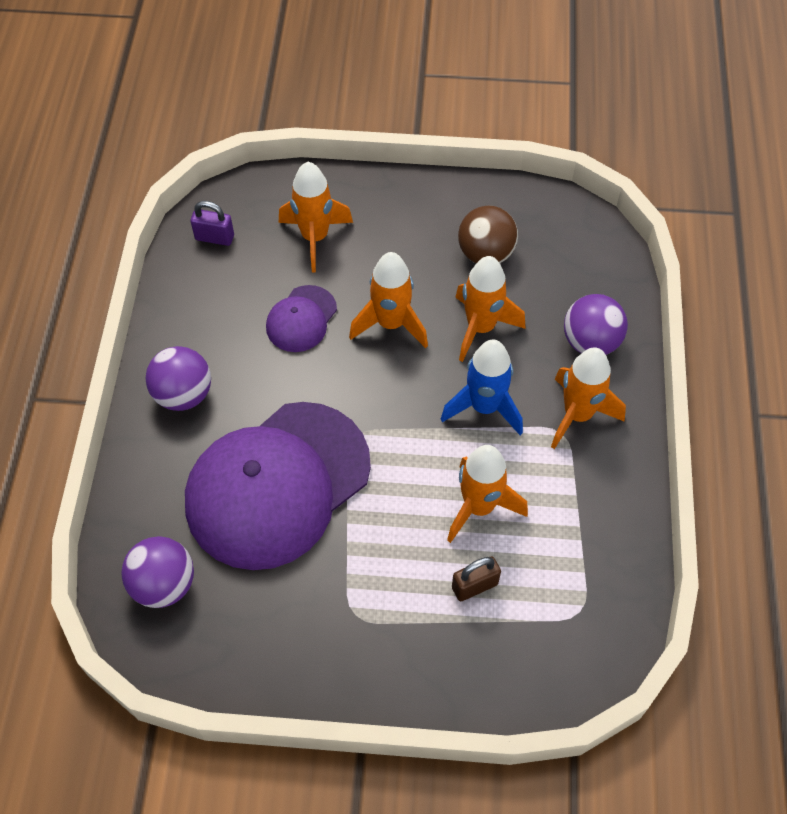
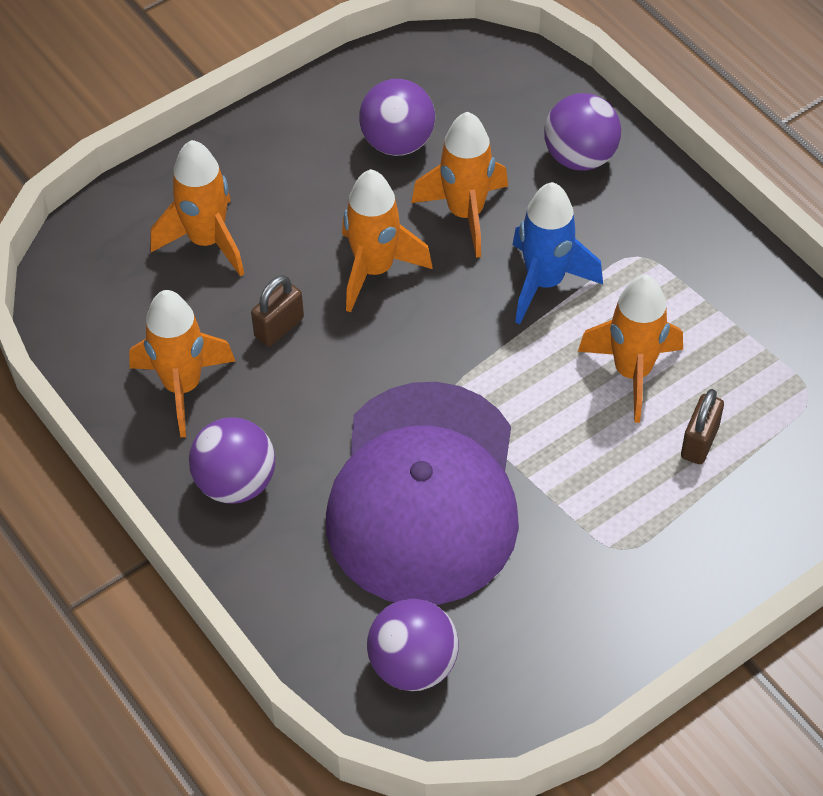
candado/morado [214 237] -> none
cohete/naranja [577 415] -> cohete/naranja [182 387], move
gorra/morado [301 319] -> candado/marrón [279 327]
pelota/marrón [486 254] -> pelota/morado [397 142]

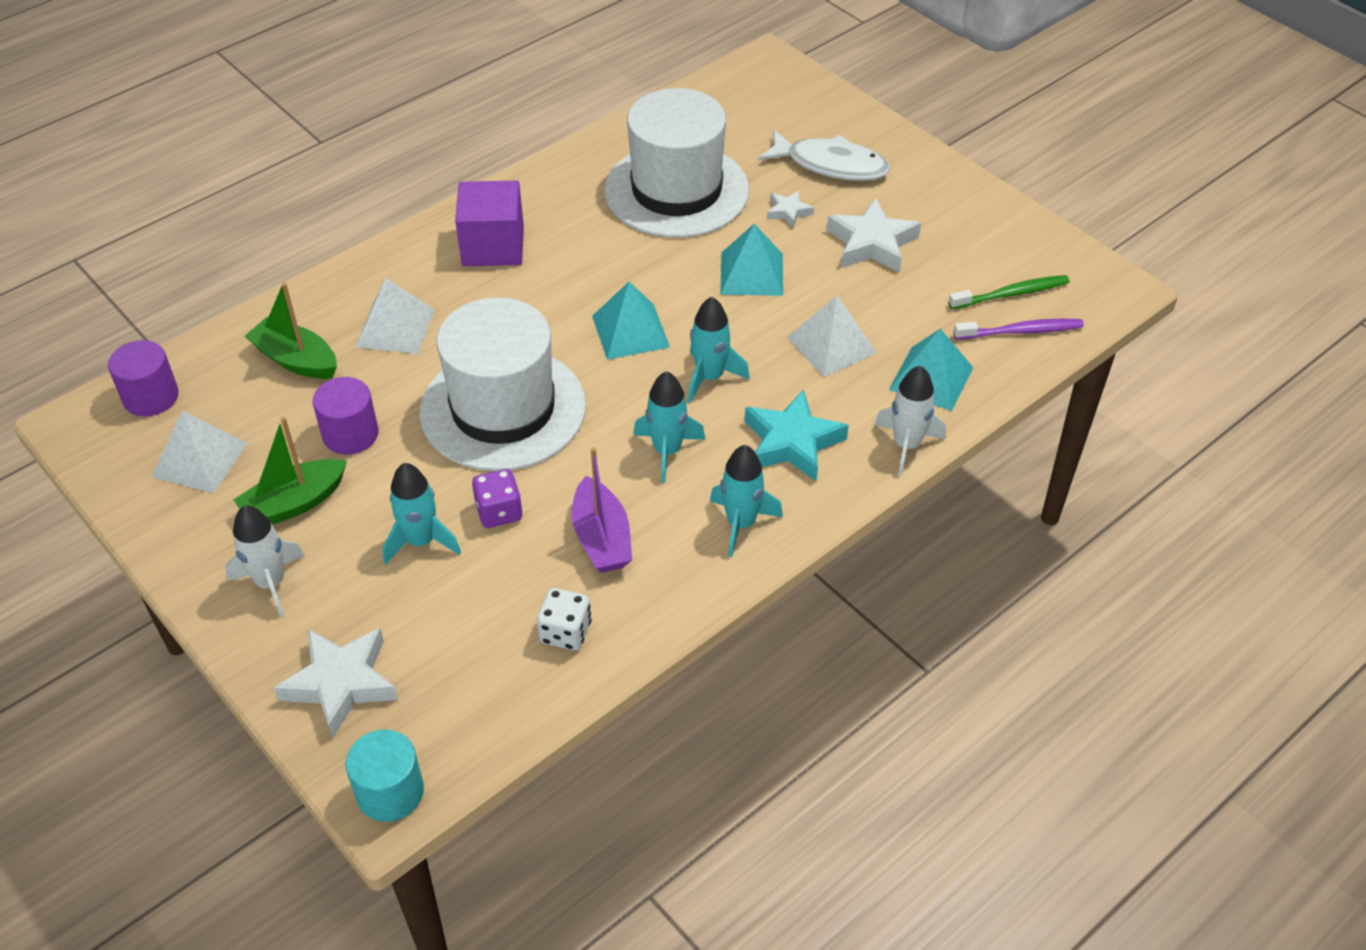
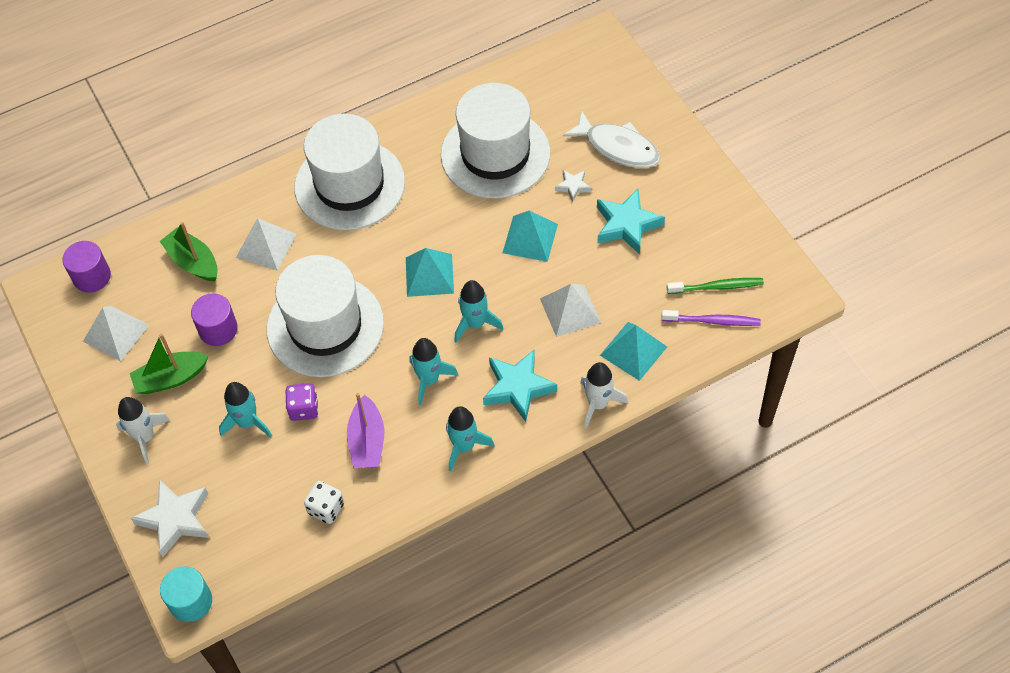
cubo/morado [493 246] -> sombrero/blanco [349 185]
estrella/blanco [871 243] -> estrella/turquesa [626 225]

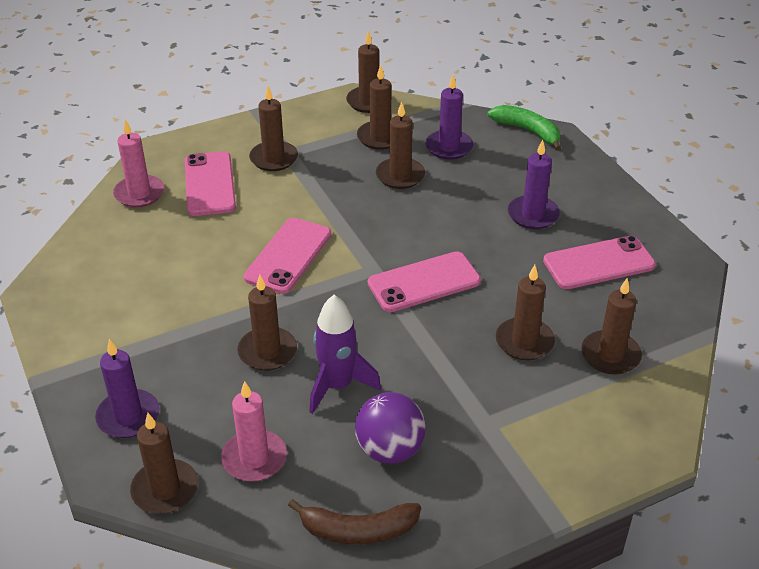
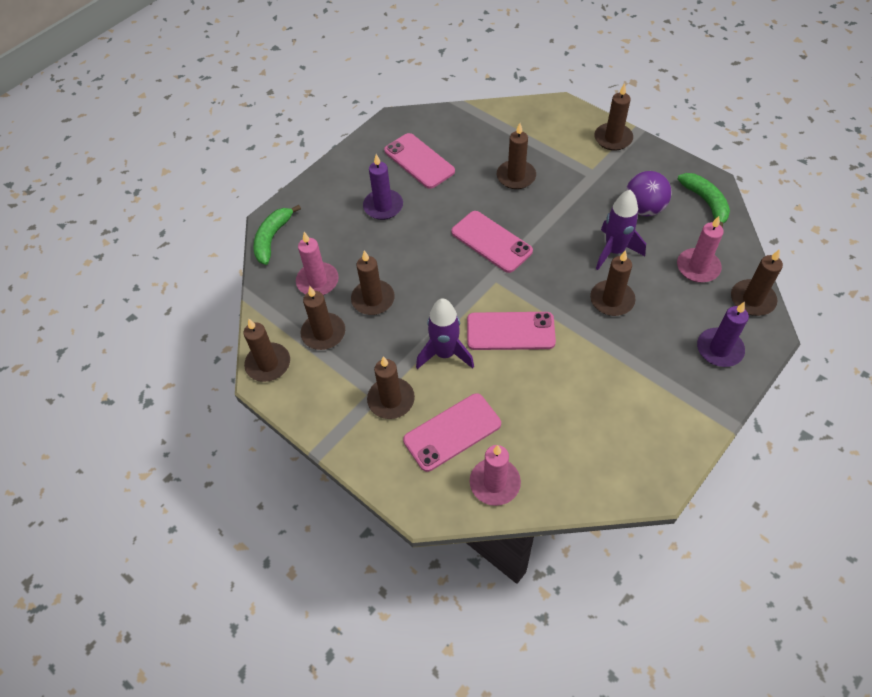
none -> cohete/morado [445 354]
vela/marrón [610 355] -> vela/marrón [613 138], move
plátano/marrón [358 530] -> plátano/verde [705 202]
vela/morado [449 147] -> vela/rosa [317 281]

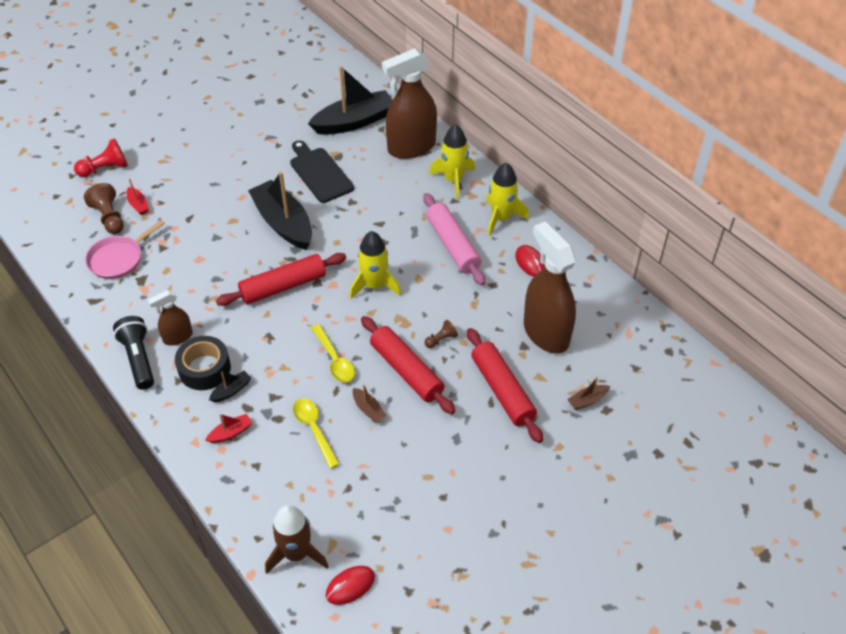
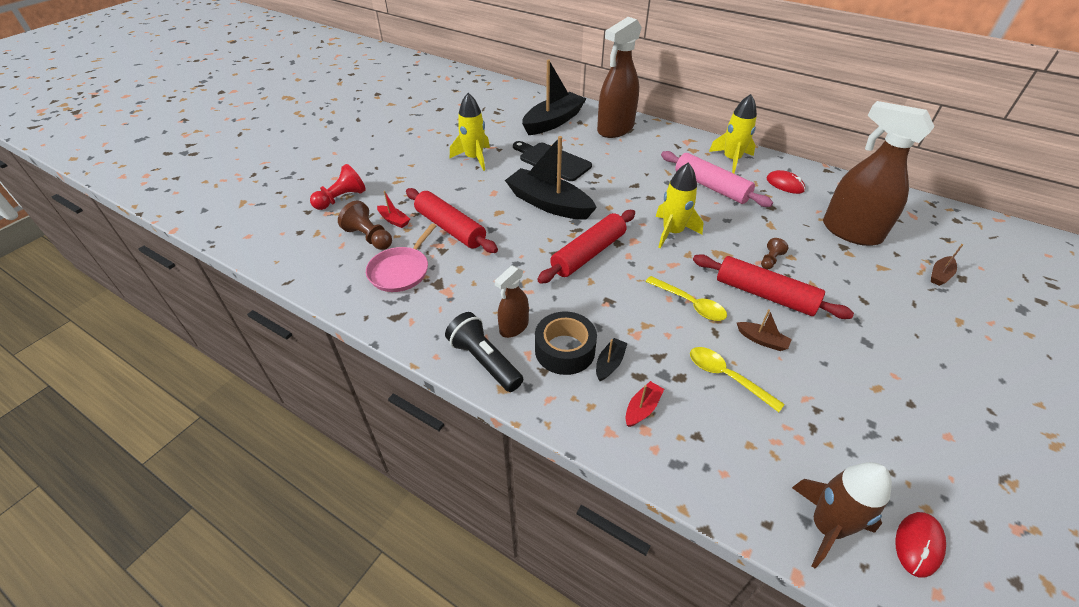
cohete/amarillo [453 180] -> cohete/amarillo [474 158], move
rodillo/rojo [502 390] -> rodillo/rojo [450 228], move

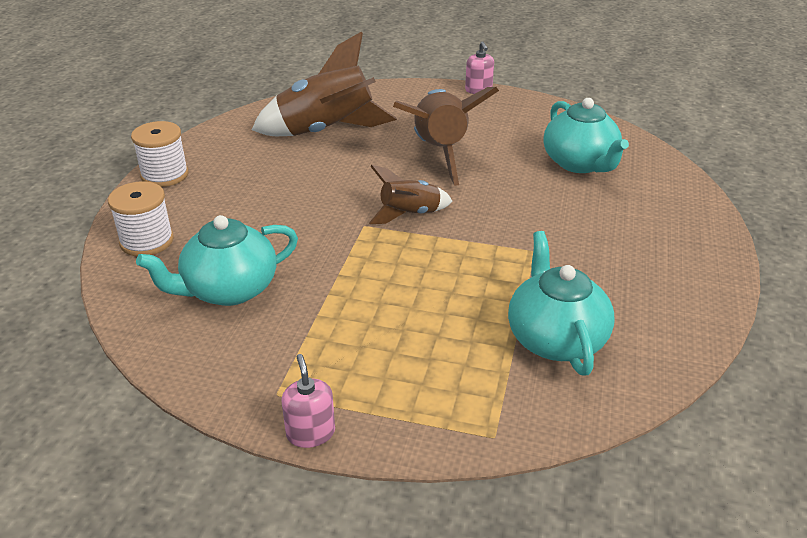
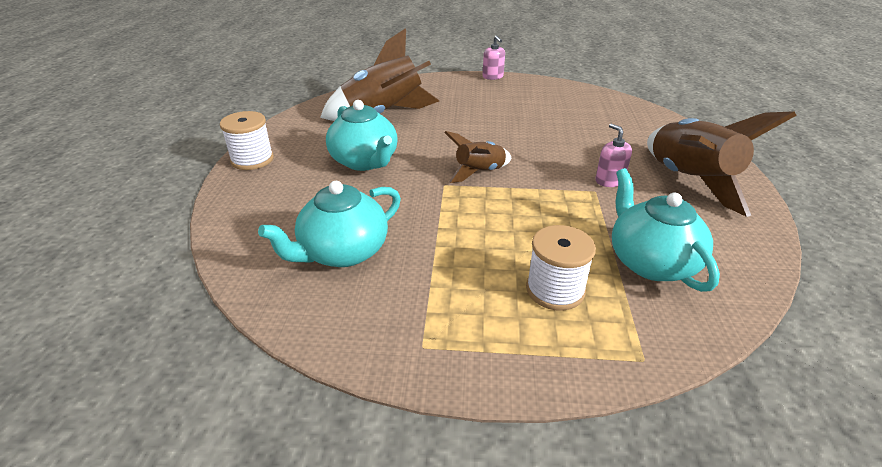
carrete/blanco [147 241] -> carrete/blanco [555 290], move
dispensador de jabón/rosa [310 433] -> dispensador de jabón/rosa [609 180], move
cohete/marrón [440 152] -> cohete/marrón [689 181], move
tetera/turquesa [580 163] -> tetera/turquesa [365 161], move

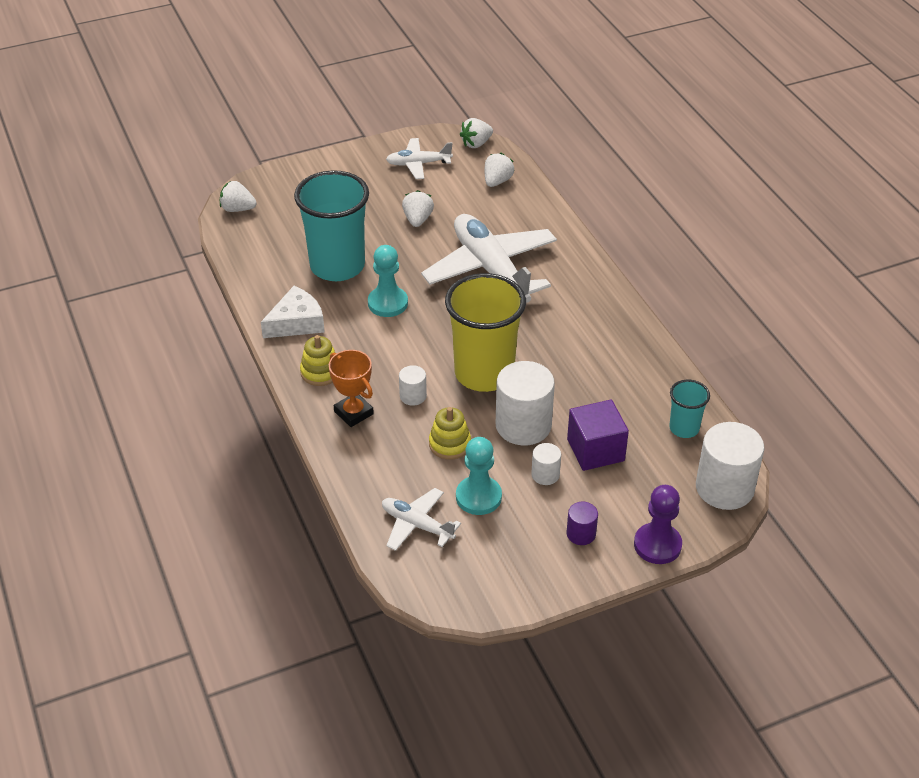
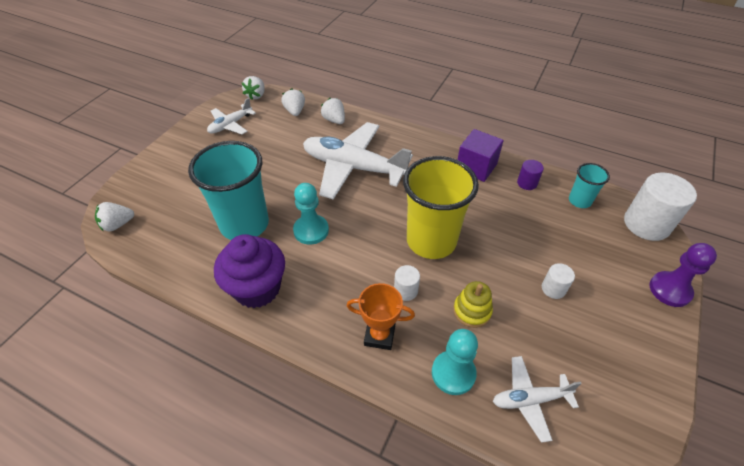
juguete apilable/amarillo [320 372] -> none
cilindro/blanco [523 425] -> none
fresa/blanco [417 220] -> fresa/blanco [334 120], move
peón/turquesa [478 497] -> peón/turquesa [453 373], move
cubo/morado [595 450] -> cubo/morado [476 167], move
cilindro/morado [581 534] -> cilindro/morado [527 183], move
queso/blanco [296 322] -> magdalena/morado [257 288]

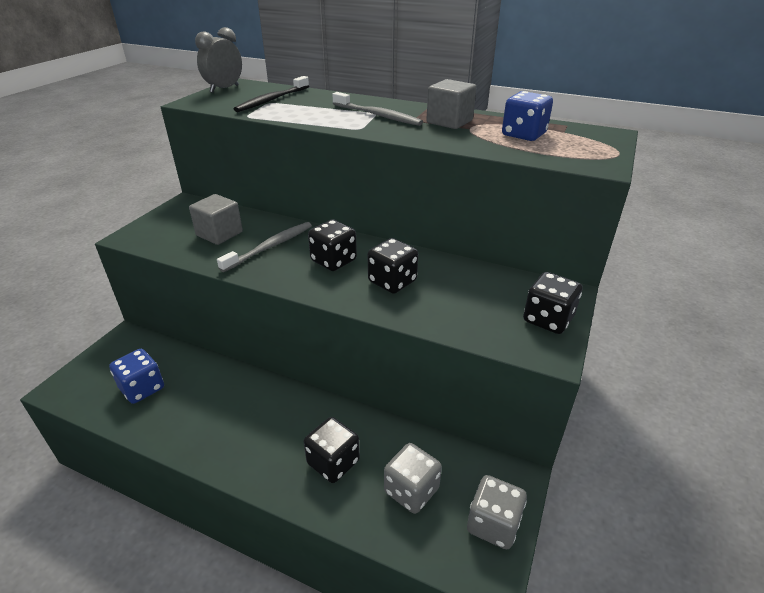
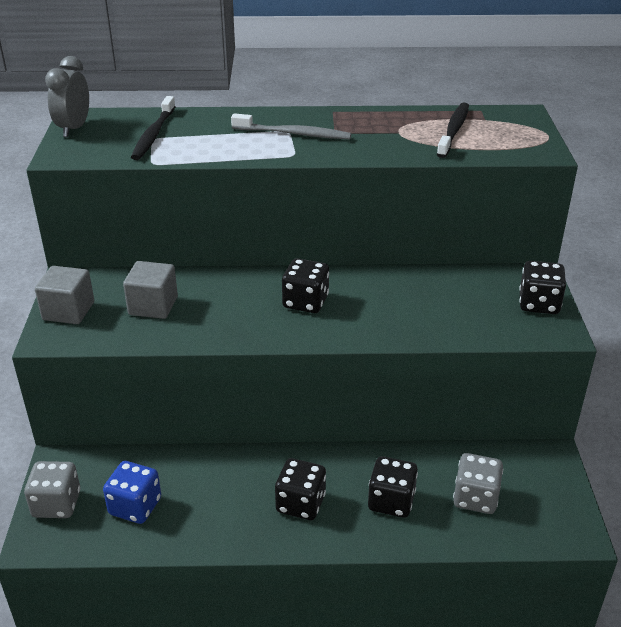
cepillo de dientes/gris [270 247] -> none
dado/negro [392 281] -> dado/negro [301 503], move
cubo/gris [449 122] -> cubo/gris [68 311], move
dado/gris [493 524] -> dado/gris [56 504], move
dado/azul [523 135] -> cepillo de dientes/negro [454 130]

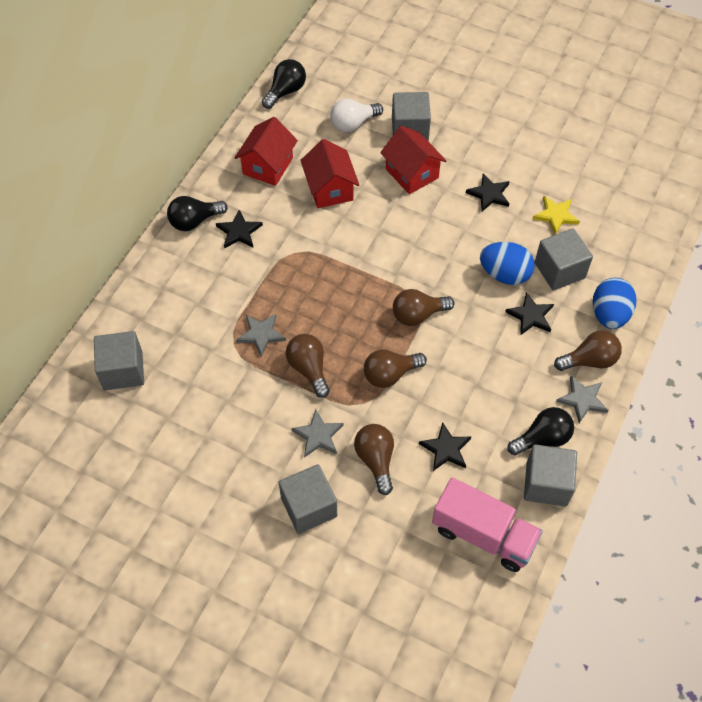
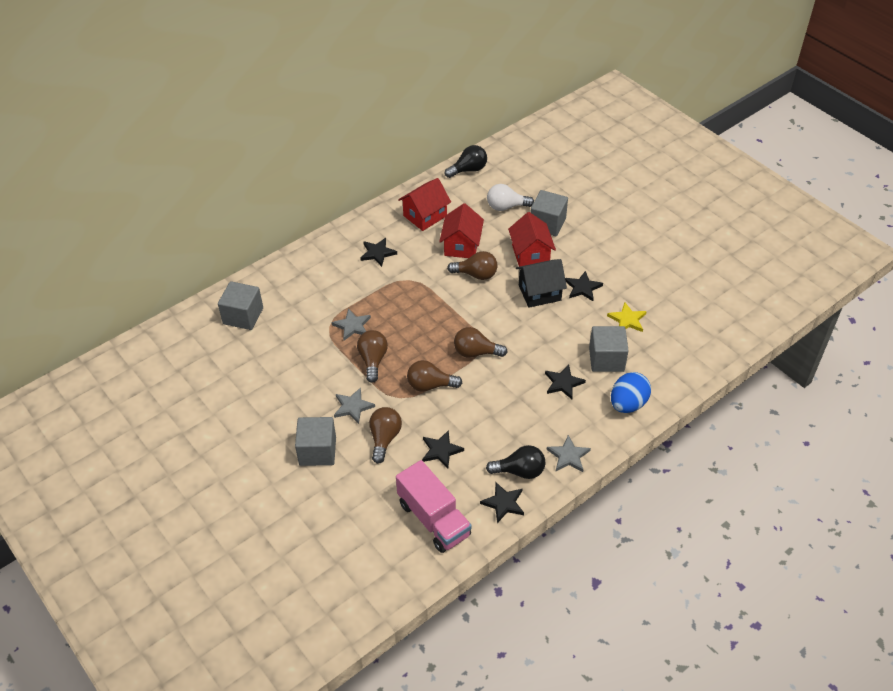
bombilla/negro [194 221] -> none
huevo/azul [504 274] -> none
none -> casa/negro [539 293]
bombilla/marrón [589 360] -> bombilla/marrón [476 274], move
cubo/gris [546 484] -> estrella/negro [503 503]

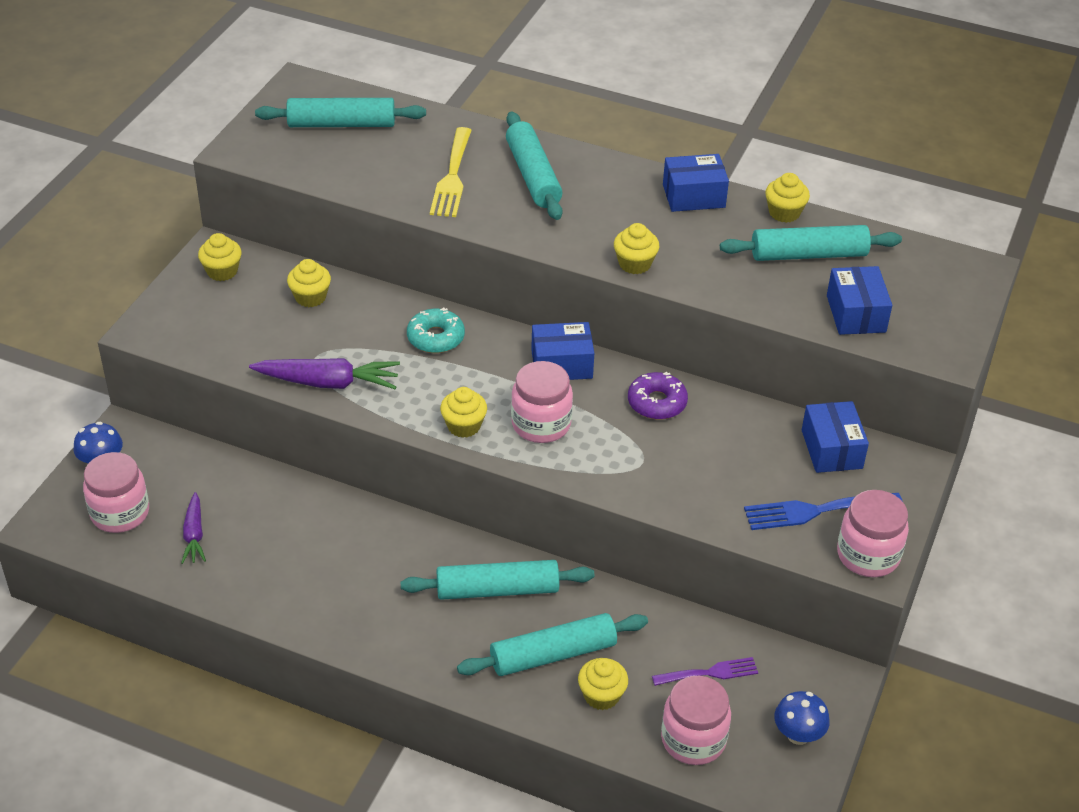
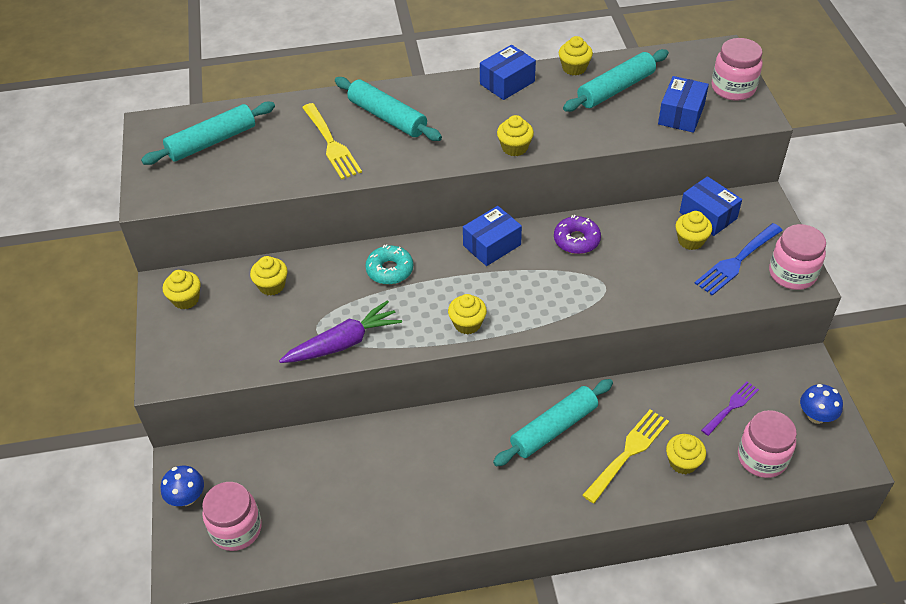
zanahoria/morado [194 534] -> none
none -> magdalena/amarillo [690 241]
tarro/rosa [541 424] -> tarro/rosa [733 88], move
rodillo/turquesa [553 654] -> tenedor/amarillo [628 452]
caja/azul [856 314] -> caja/azul [681 115], 60 degrees clockwise

